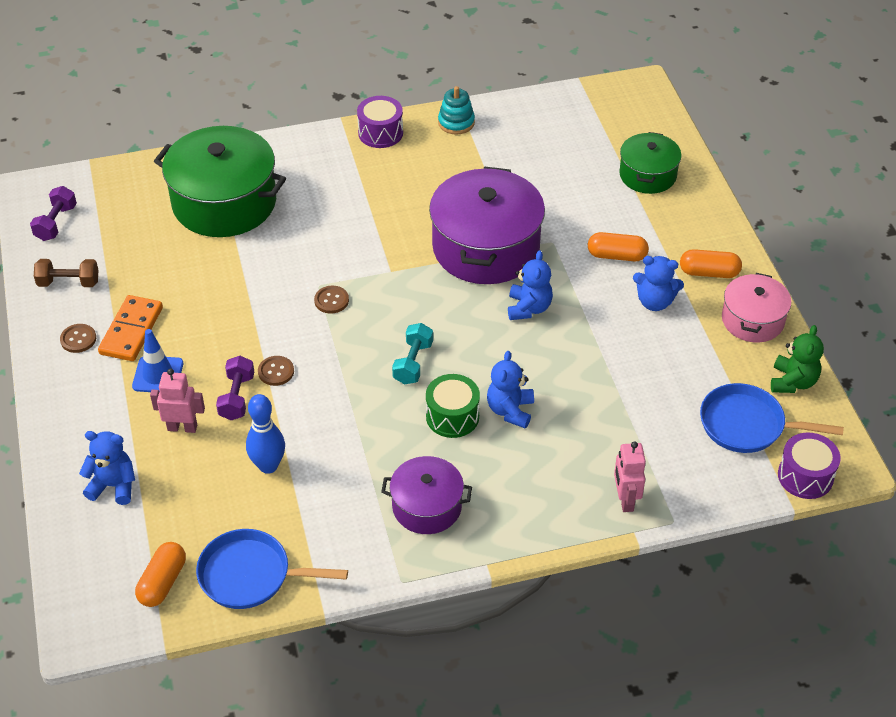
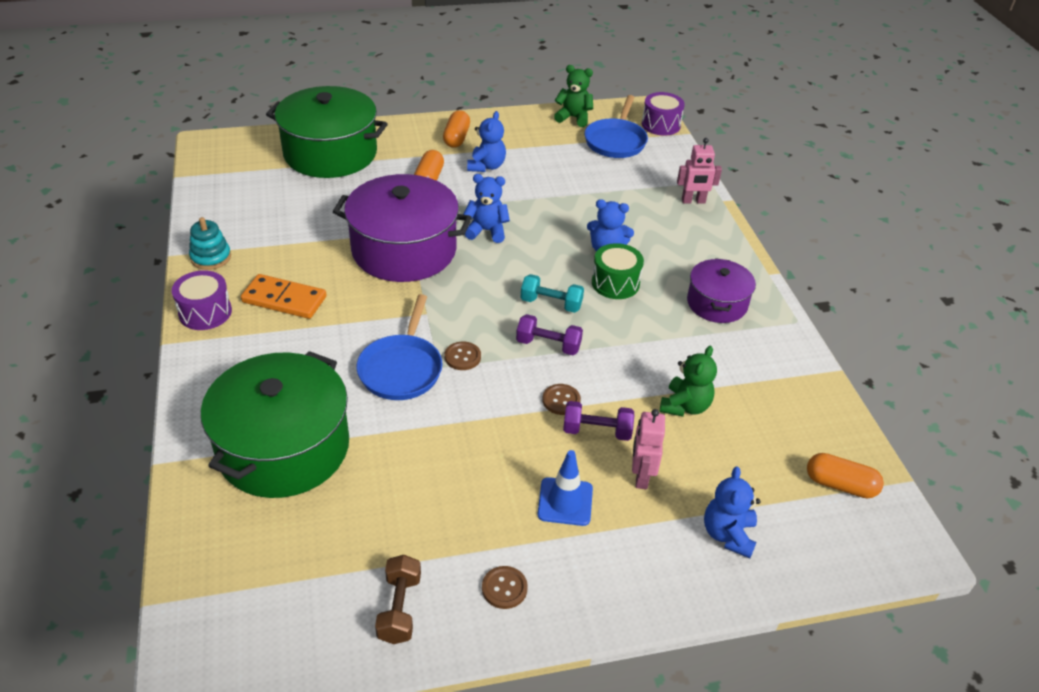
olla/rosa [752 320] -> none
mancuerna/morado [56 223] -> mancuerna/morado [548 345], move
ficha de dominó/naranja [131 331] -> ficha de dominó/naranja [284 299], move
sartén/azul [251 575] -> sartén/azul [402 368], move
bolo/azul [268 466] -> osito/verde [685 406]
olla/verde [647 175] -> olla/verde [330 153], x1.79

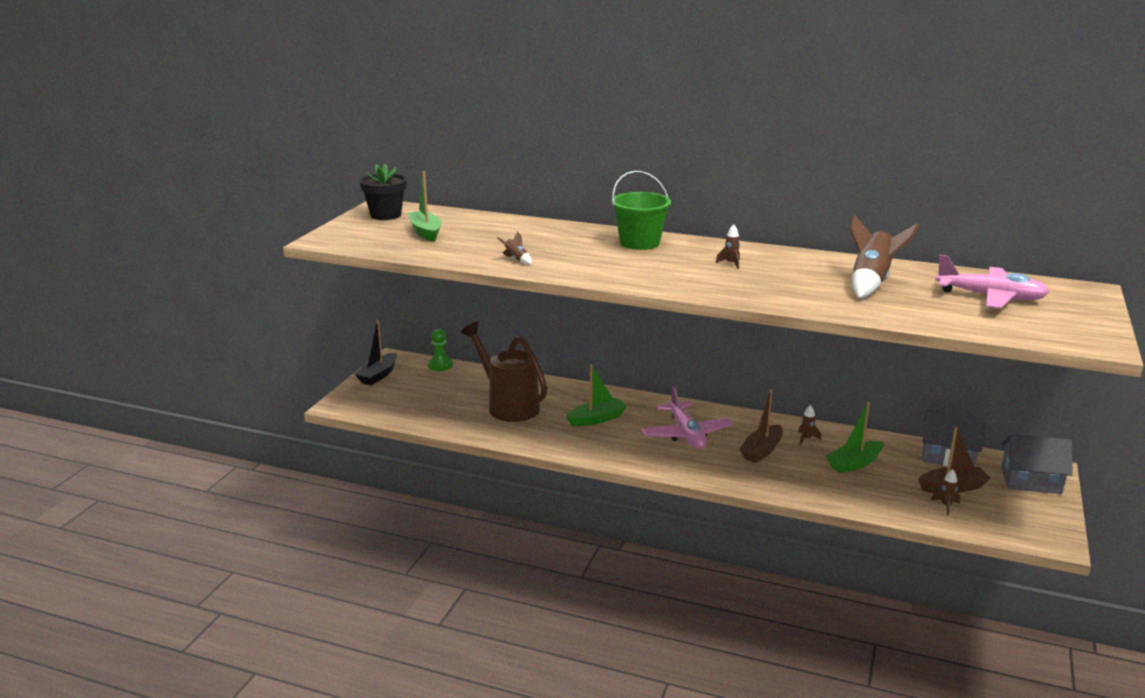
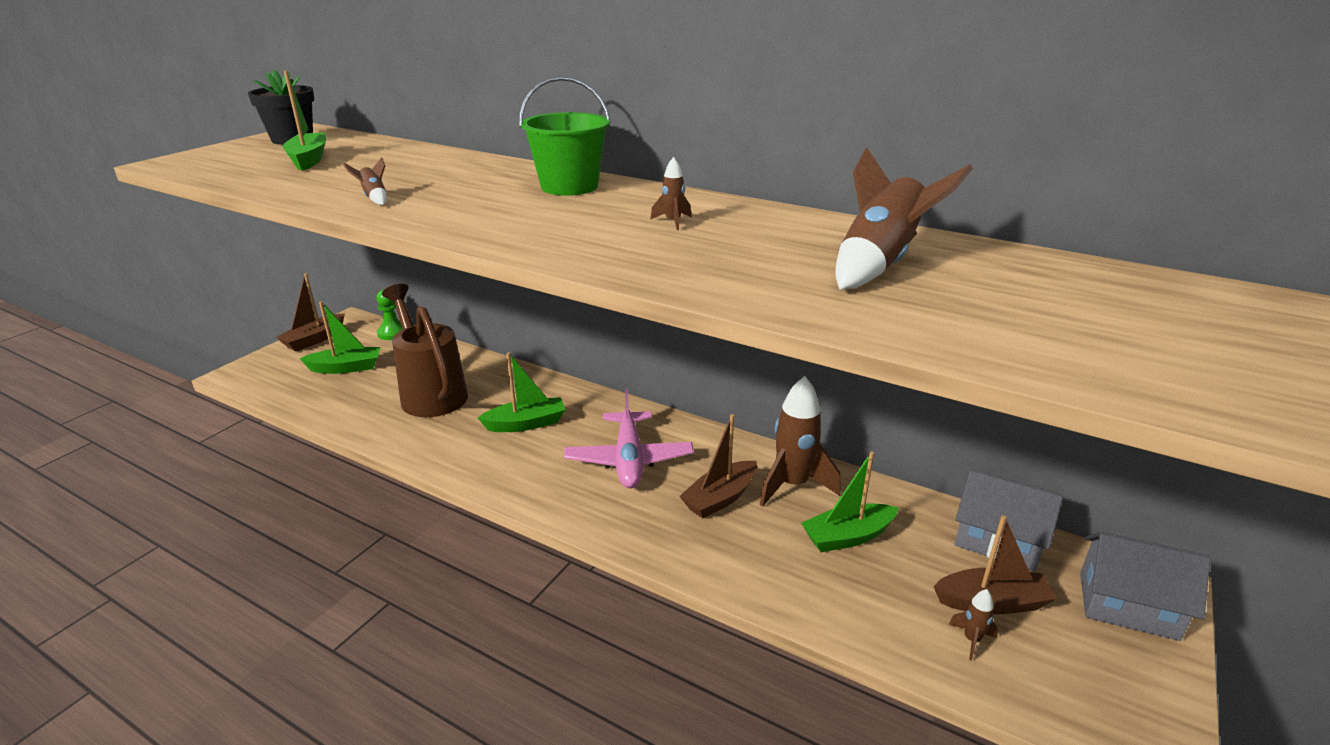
avión/rosa [990 297] -> none
none -> barco/verde [346 368]
barco/negro [378 375] -> barco/marrón [314 340]
cohete/marrón [806 439] -> cohete/marrón [792 485], x2.28

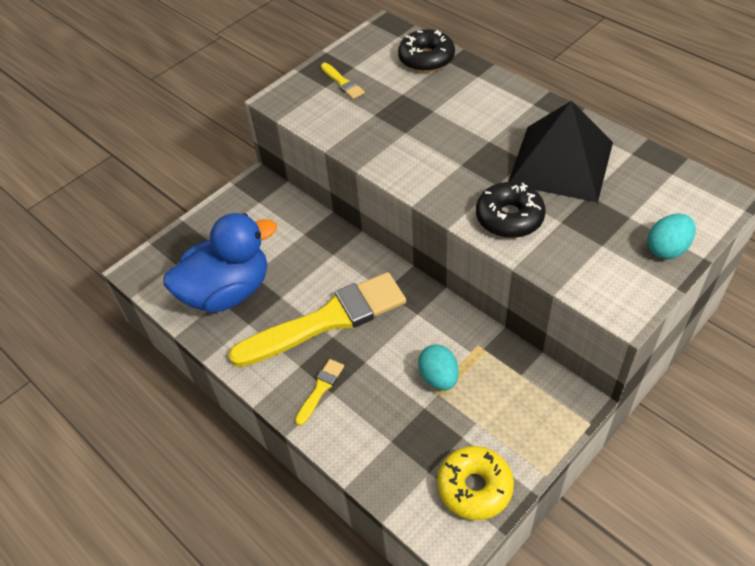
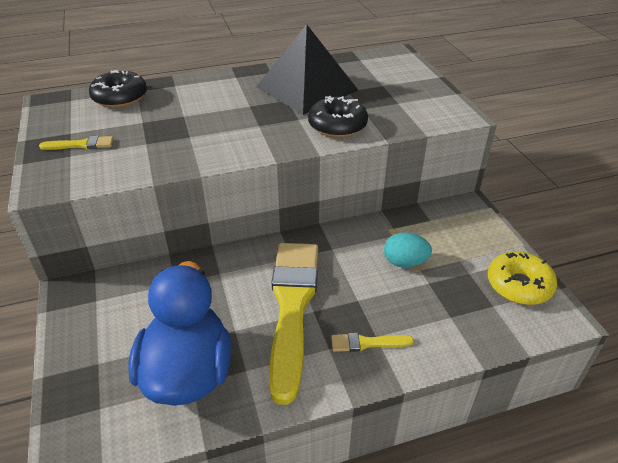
huevo/turquesa [667 249] -> none
pincel/amarillo [320 389] -> pincel/amarillo [367 343], 60 degrees counterclockwise

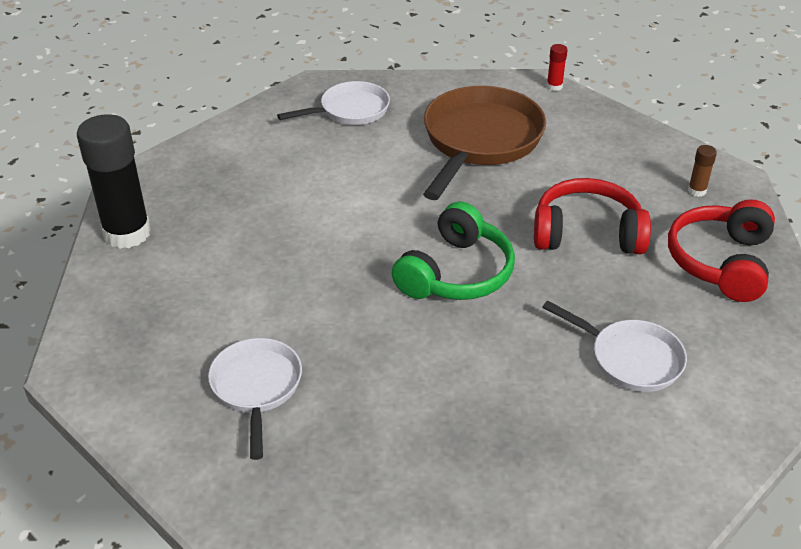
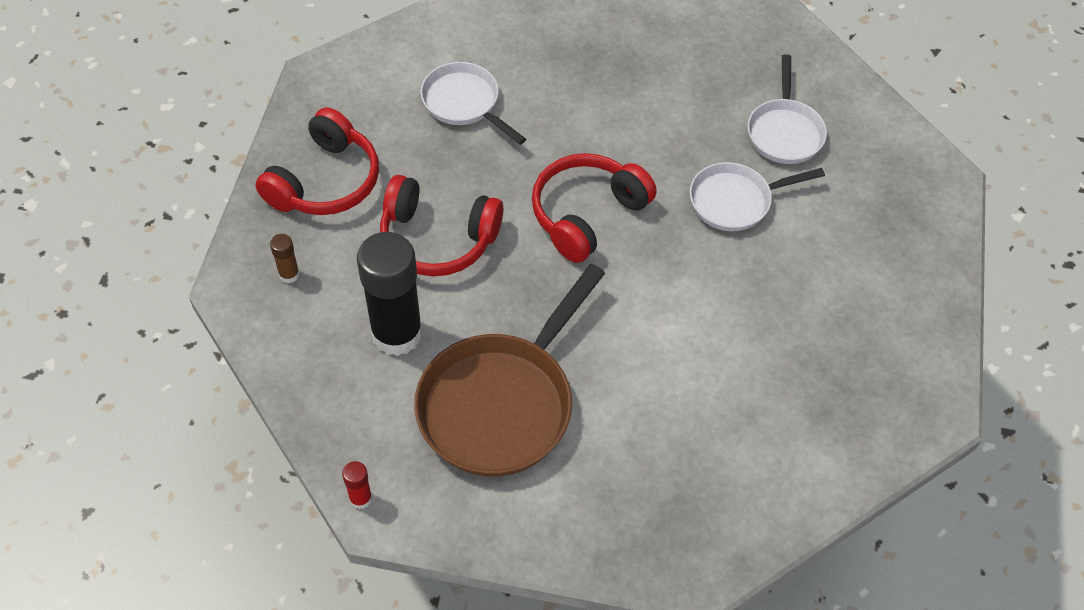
barra de pegamento/negro [127 233] -> barra de pegamento/negro [397 333], move
sartén/blanco [350 111] -> sartén/blanco [735 201], move
auriculares/verde [456 273] -> auriculares/rojo [587 214]

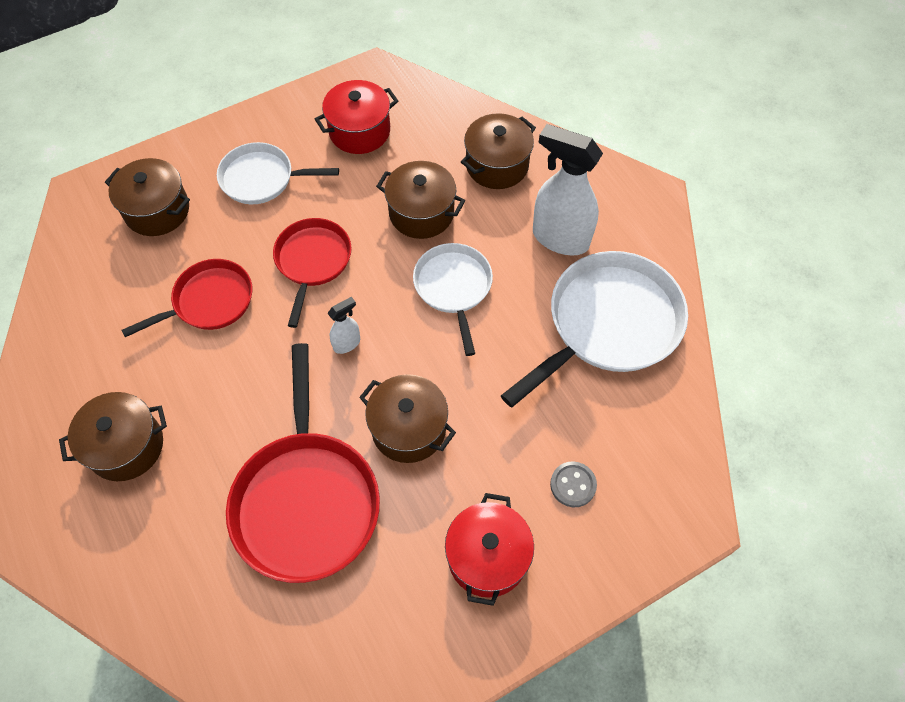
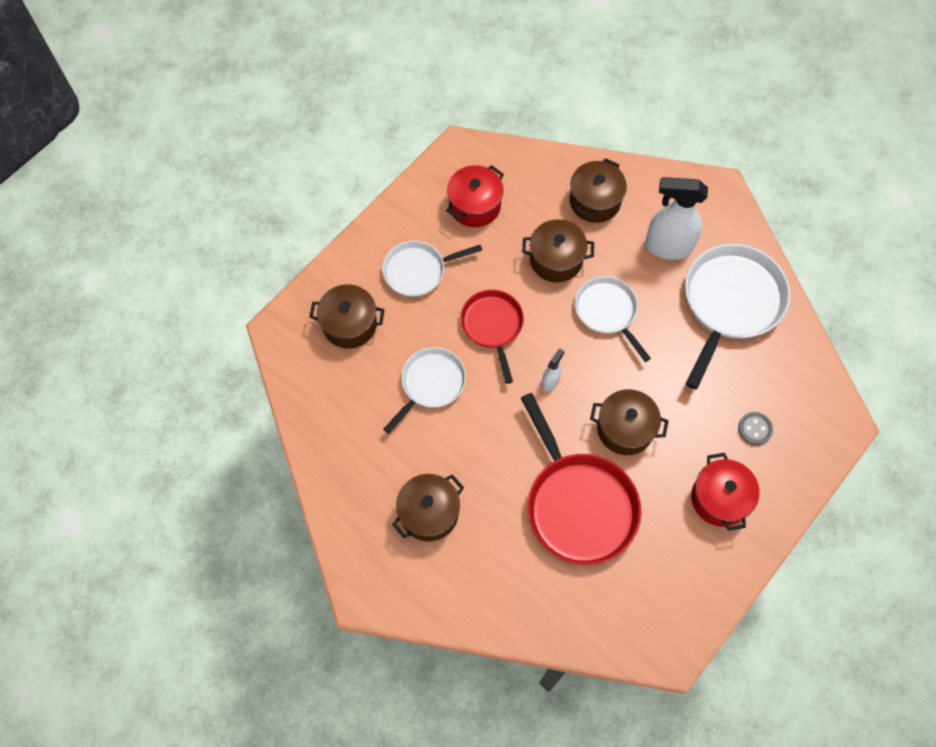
sartén/rojo [209 301] -> sartén/blanco [431 384]

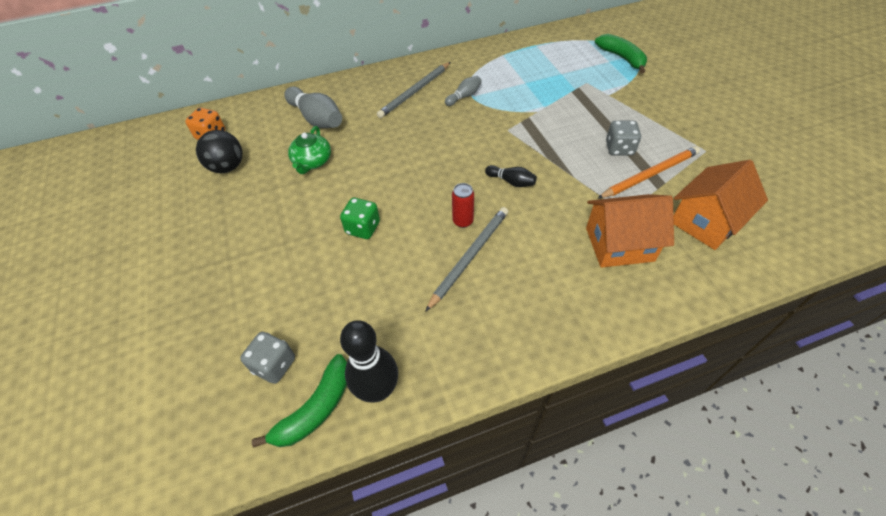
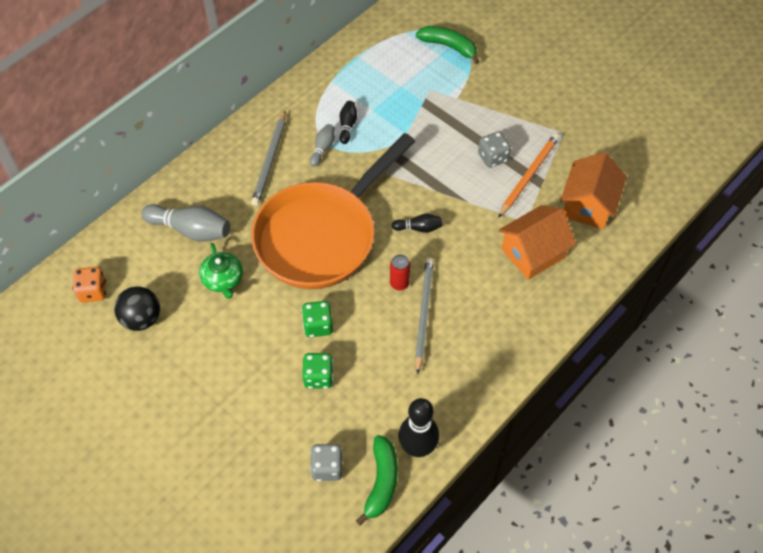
none -> sartén/naranja [322 236]
none -> dado/verde [318 377]
none -> bolo/negro [347 126]

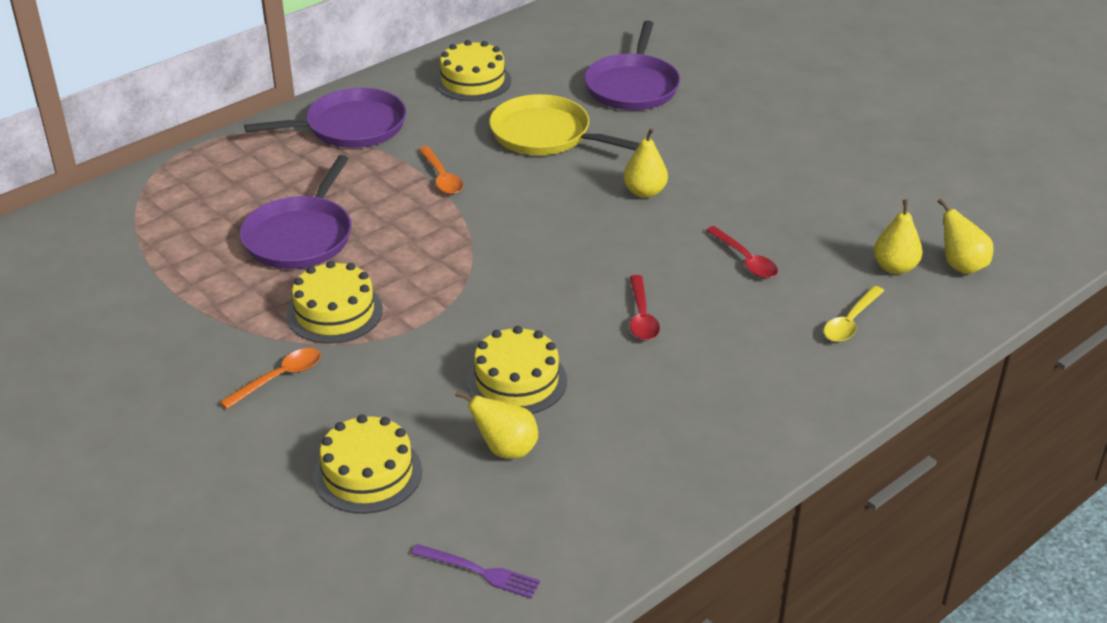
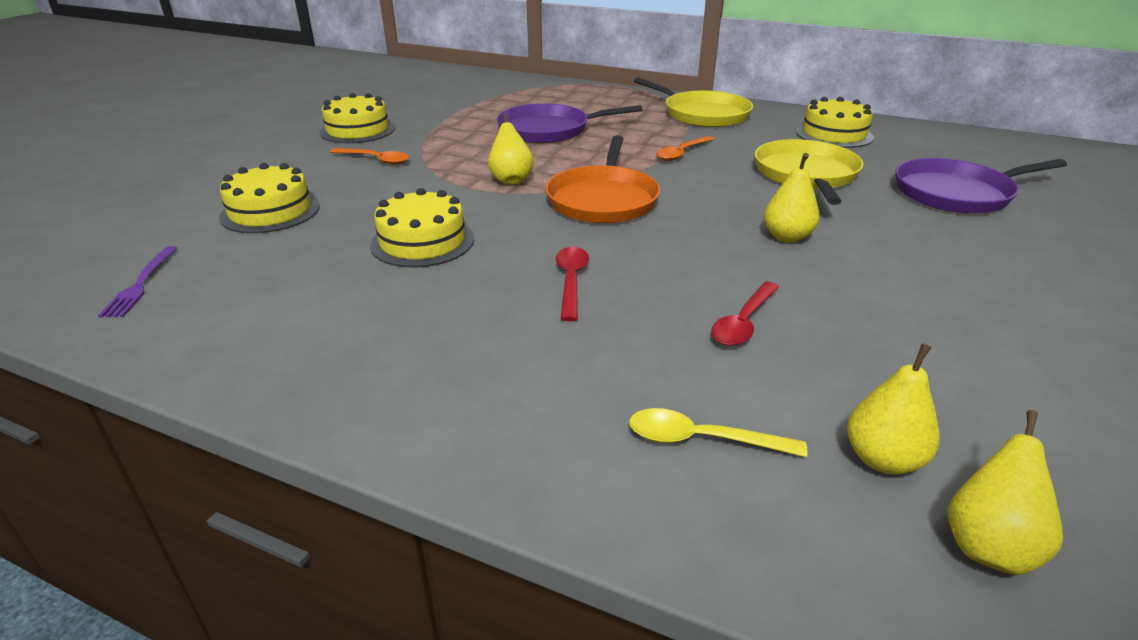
none -> sartén/naranja [603 199]
tarta/amarillo [334 312] -> tarta/amarillo [357 130], move
pera/amarillo [505 449] -> pera/amarillo [511 180], move
sartén/morado [350 127] -> sartén/amarillo [702 114]
cuchara/rojo [642 317] -> cuchara/rojo [571 281], 120 degrees clockwise

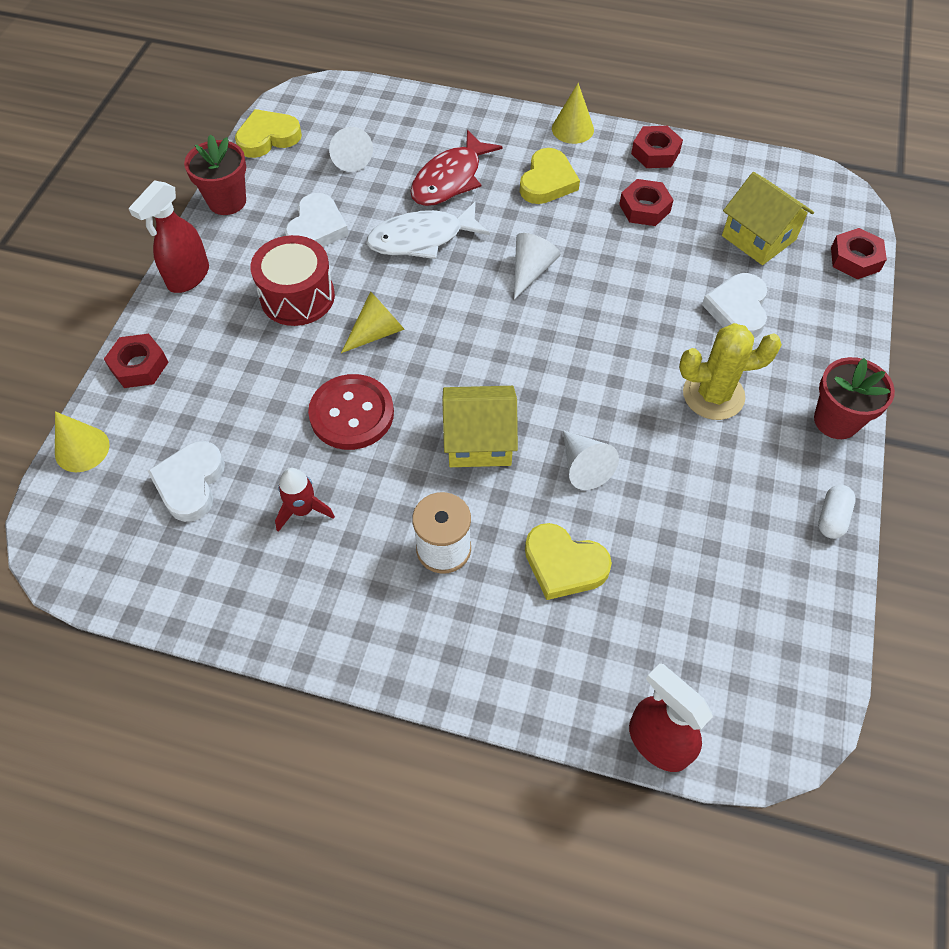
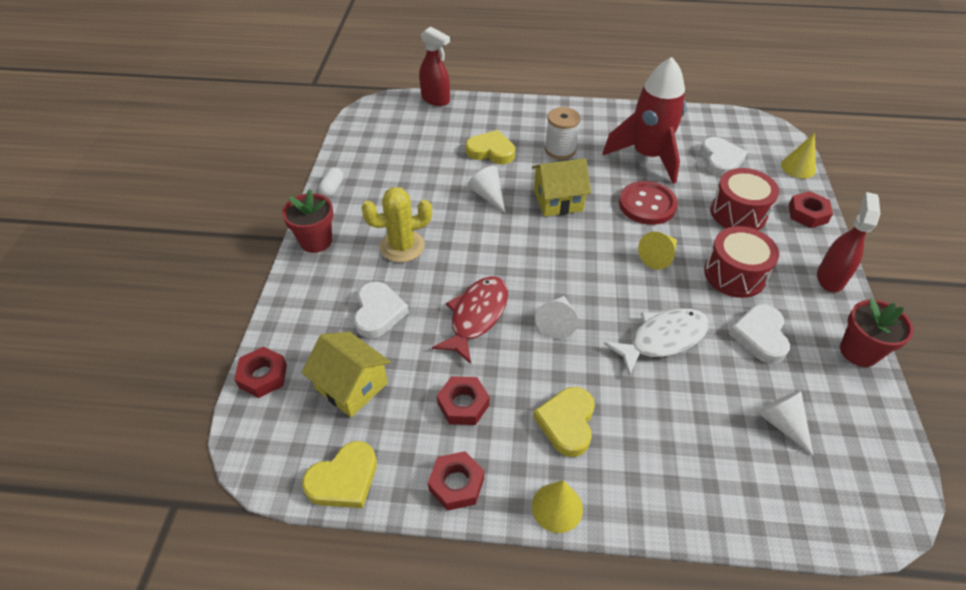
none -> tambor/rojo [738 213]
corazón/amarillo [268 138] -> corazón/amarillo [344 479], move
pez/rojo [450 179] -> pez/rojo [476 316], move
cohete/rojo [303 510] -> cohete/rojo [647 156], x2.31

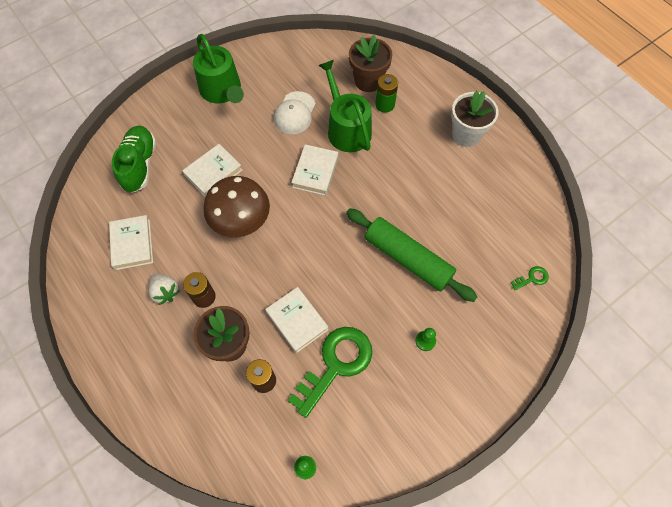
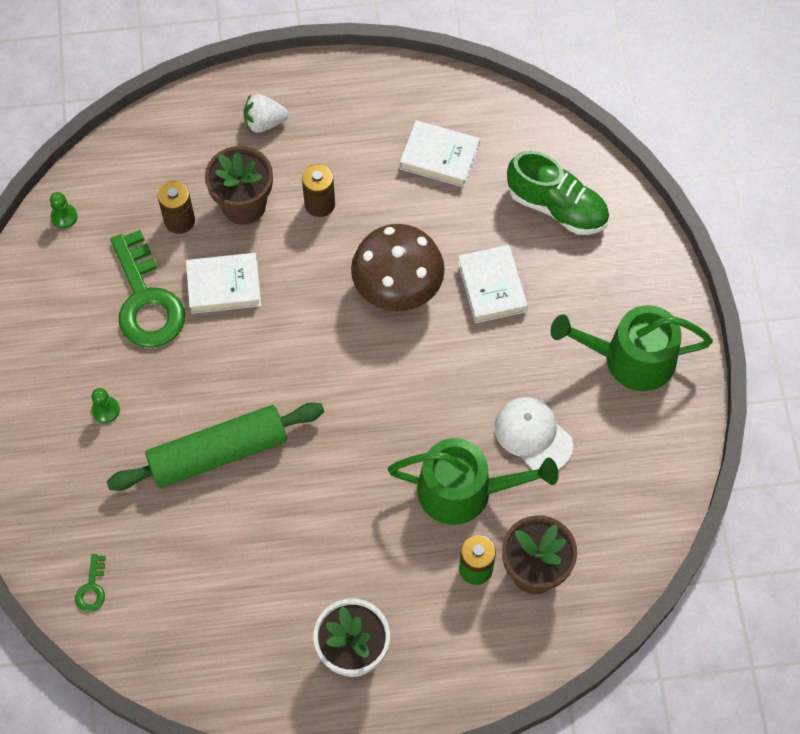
libro/blanco [315 172] -> none
fresa/blanco [165 292] -> fresa/blanco [264 123], move

